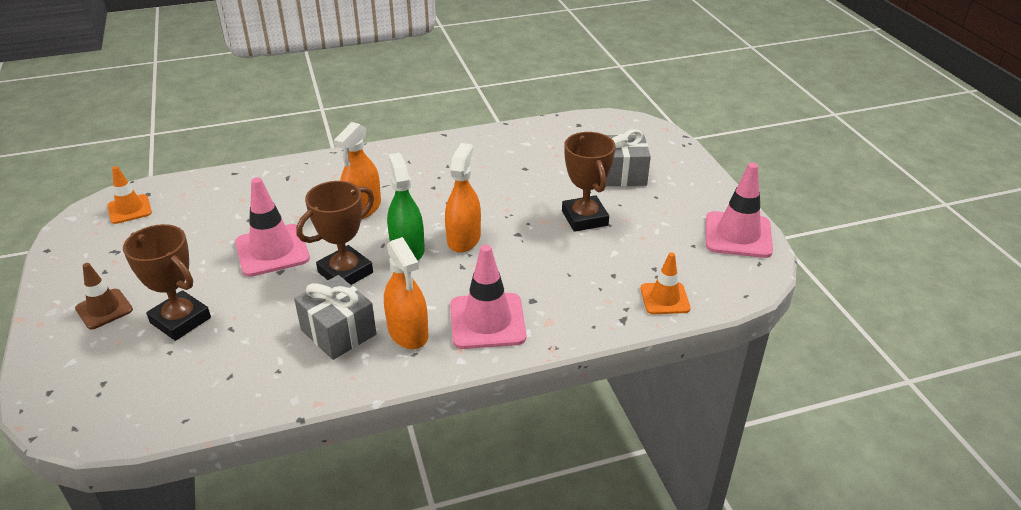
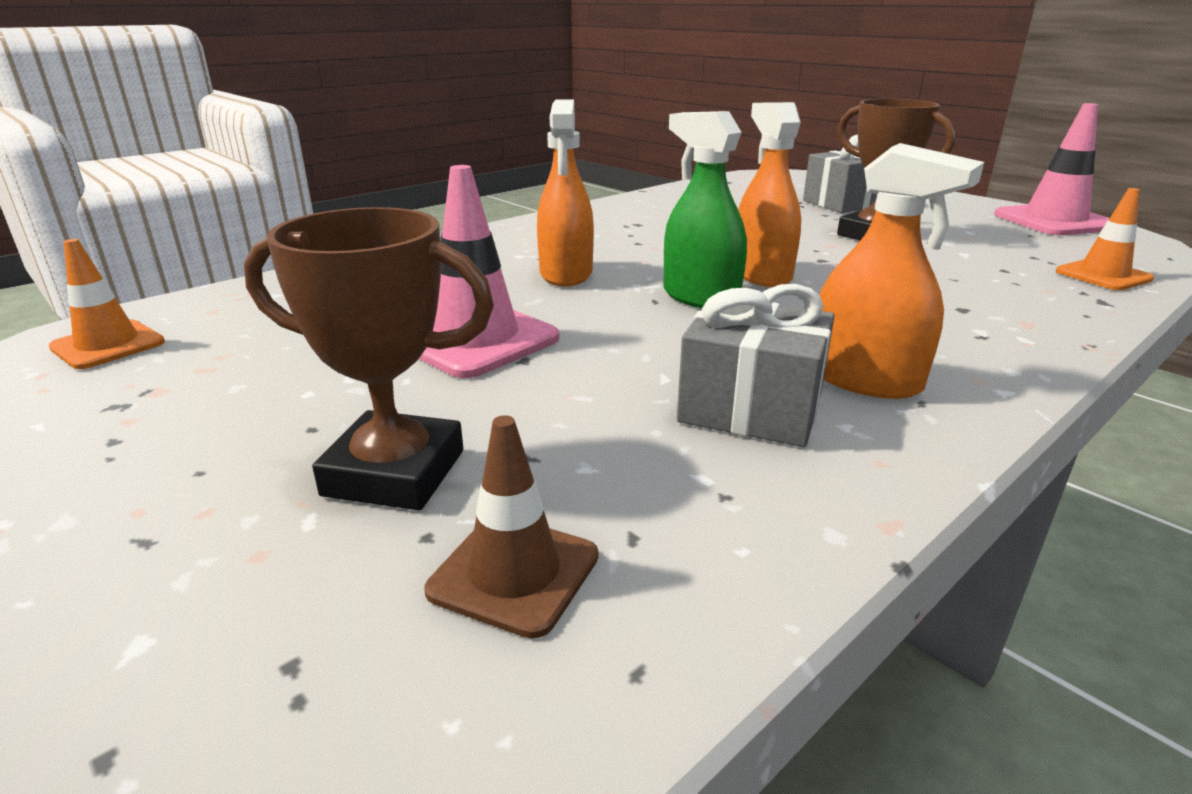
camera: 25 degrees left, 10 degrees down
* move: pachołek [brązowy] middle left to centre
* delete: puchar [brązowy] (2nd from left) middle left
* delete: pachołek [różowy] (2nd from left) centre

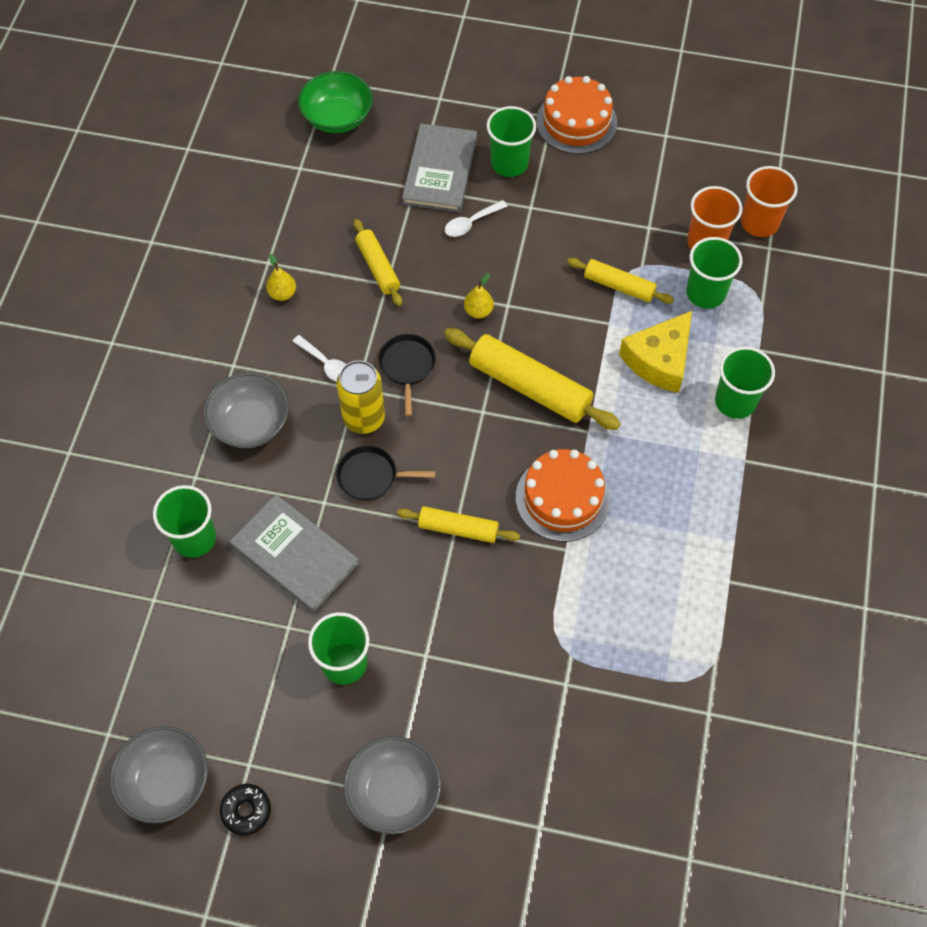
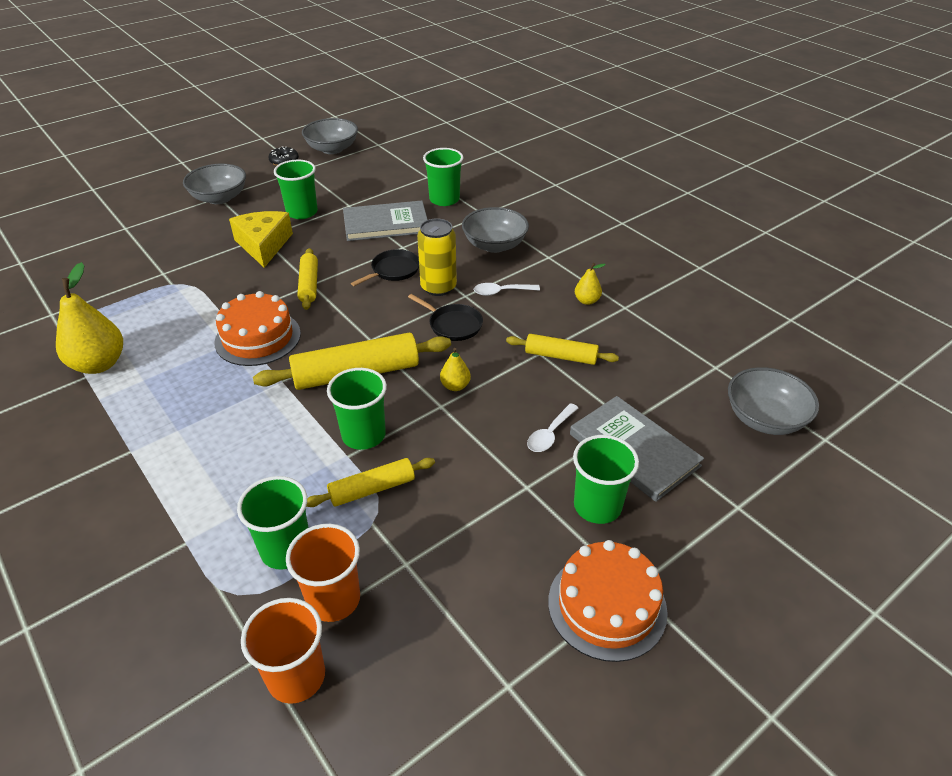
camera: 130 degrees right, 20 degrees down
* insert: gruszka [żółty] (1st from left) middle left
* move: ser [żółty] middle right to top left
* rotate: wałek do ciasta [żółty] (2nd from left in the first image) centre = middle left 60 degrees counterclockwise
* move: szklanka [zielony] (5th from left in the first image) middle right to szklanka [zielony] (3rd from left) centre
* rotate: łyżka [biały] (2nd from left) top centre = centre 150 degrees counterclockwise
* recolor: miska [zielony] top centre to miska [szary] (4th from left) middle right

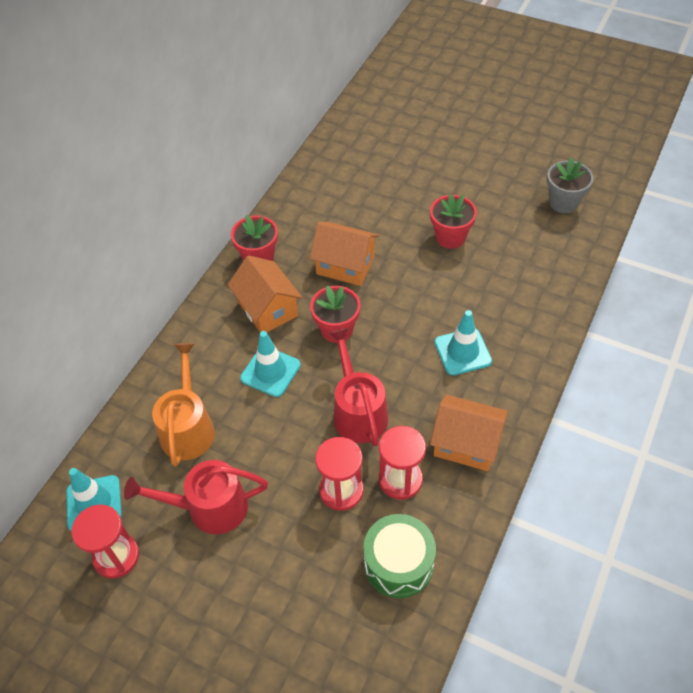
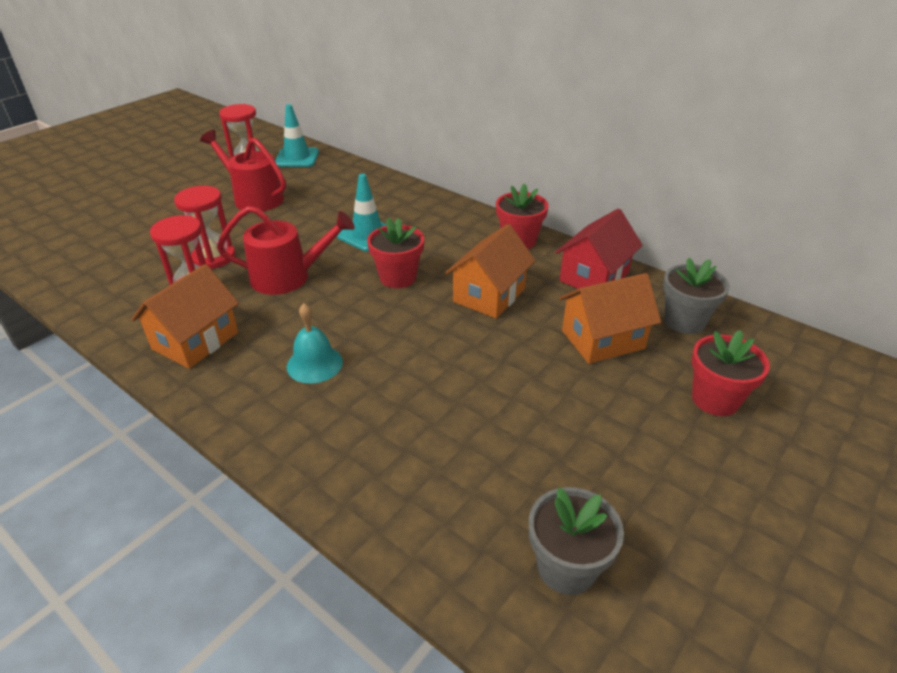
camera: 100 degrees right, 15 degrees down
* rotate: konewka [czerwony] (1st from left) bottom left = top left 60 degrees counterclockwise
* replace: pachołek [turkusowy] (3rd from left) middle right to dzwonek [turkusowy] centre
* insert: domek [czerwony] middle right
* move: domek [pomarańczowy] (1st from left in the first image) centre to domek [pomarańczowy] (3rd from left) middle right
* insert: doniczka [szary] (2nd from left) middle right
* move: doniczka [czerwony] (3rd from left) top centre to middle right
* delete: konewka [pomarańczowy] middle left
* delete: bęben [zielony] bottom centre

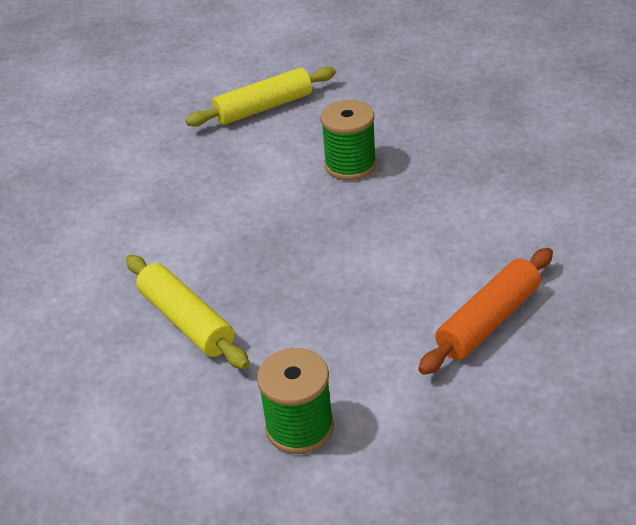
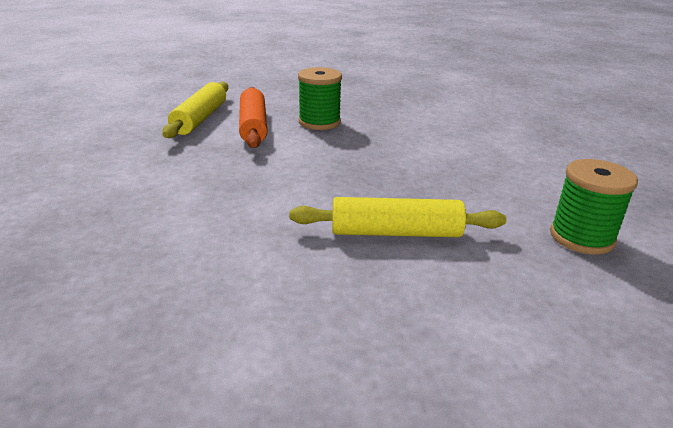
camera: 55 degrees left, 10 degrees down
* move: wałek do ciasta [pomarańczowy] middle right to top centre

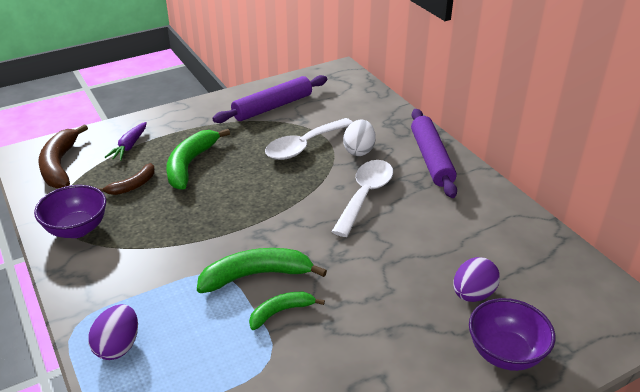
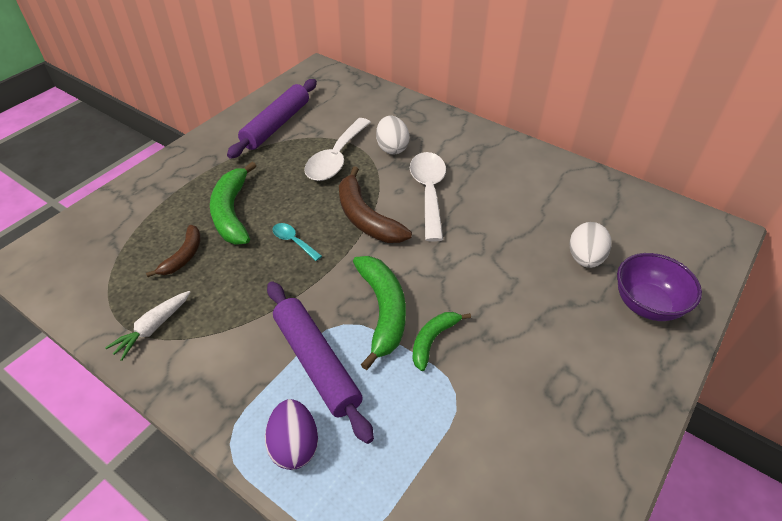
camera: 25 degrees left, 10 degrees up
* replace: miska [fioletowy] (1st from left) middle left to marchewka [biały] middle left
* move: wałek do ciasta [fioletowy] (2nd from left) middle right to bottom centre
* insert: łyżka [turkusowy] centre
* move: banan [brązowy] (1st from left in the first image) middle left to banan [brązowy] (2nd from left) centre
* rotate: banan [zielony] (2nd from left) bottom centre = centre 120 degrees clockwise
* recolor: jajko [fioletowy] (2nd from left) bottom right to jajko [biały] (2nd from left) middle right
* delete: marchewka [fioletowy] middle left

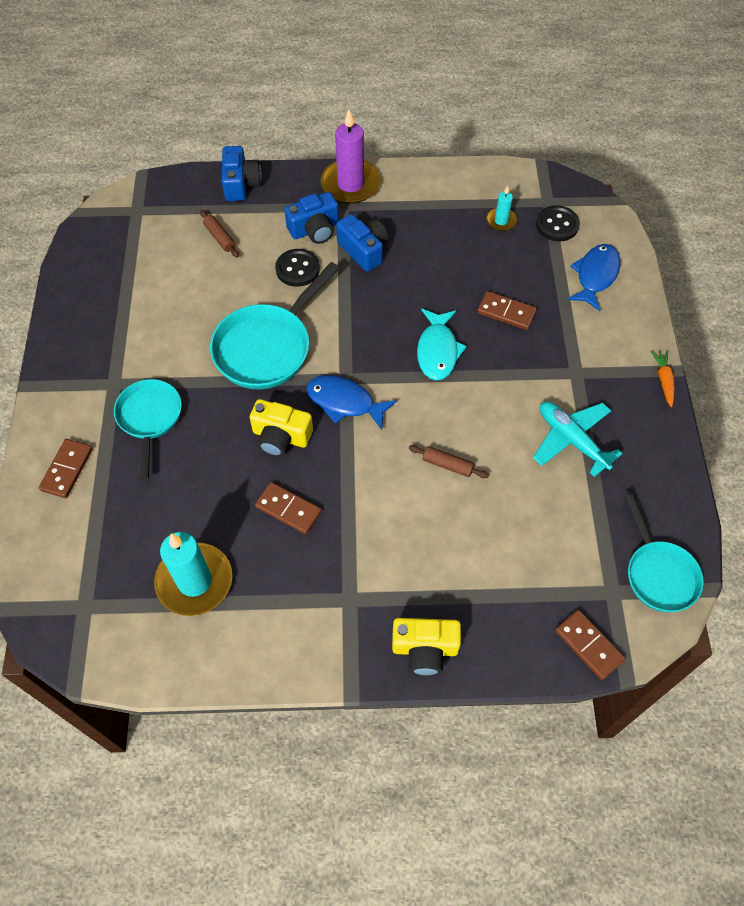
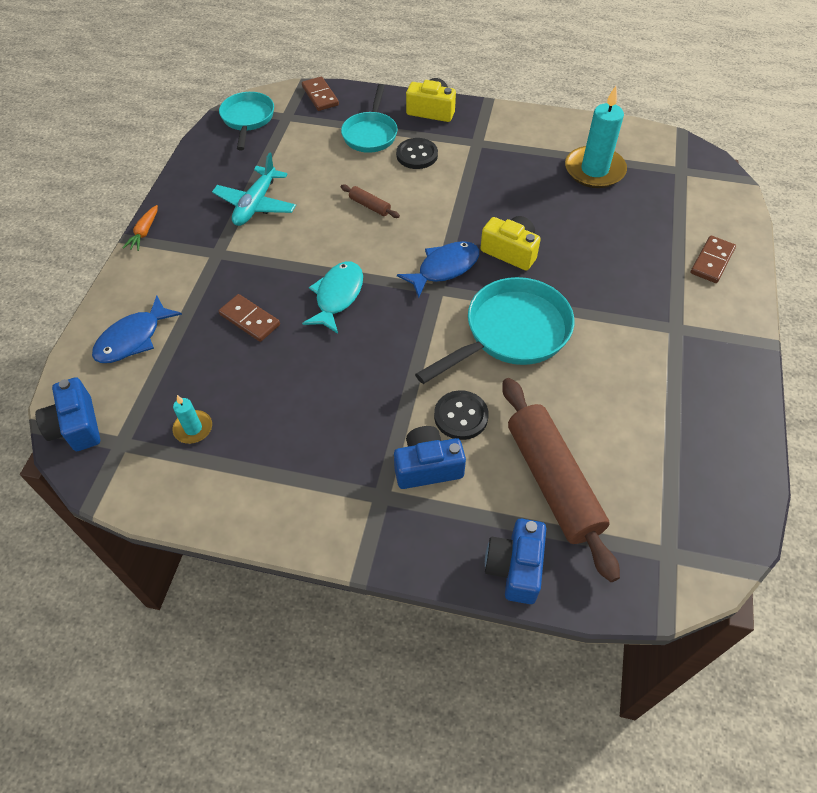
camera: 165 degrees left, 5 degrees down
* move: aparat fotograficzny [niebieski] (3rd from left in the first image) top centre to aparat fotograficzny [niebieski] (1st from left) middle left
* rotate: samolot [turkusowy] middle right = top left 45 degrees clockwise
* move: patelnia [turkusowy] (1st from left in the first image) middle left to patelnia [turkusowy] (2nd from left) top centre
* move: guzik [czarny] (2nd from left in the first image) top right to guzik [czarny] (1st from left) top centre
* rotate: ryba [niebieski] (1st from left in the first image) centre = centre 75 degrees counterclockwise
* resize: wałek do ciasta [brązowy] (1st from left in the first image) top left = middle right x2.42
* delete: kostka domina [brązowy] (2nd from left) centre
* delete: świeca [fioletowy] top centre

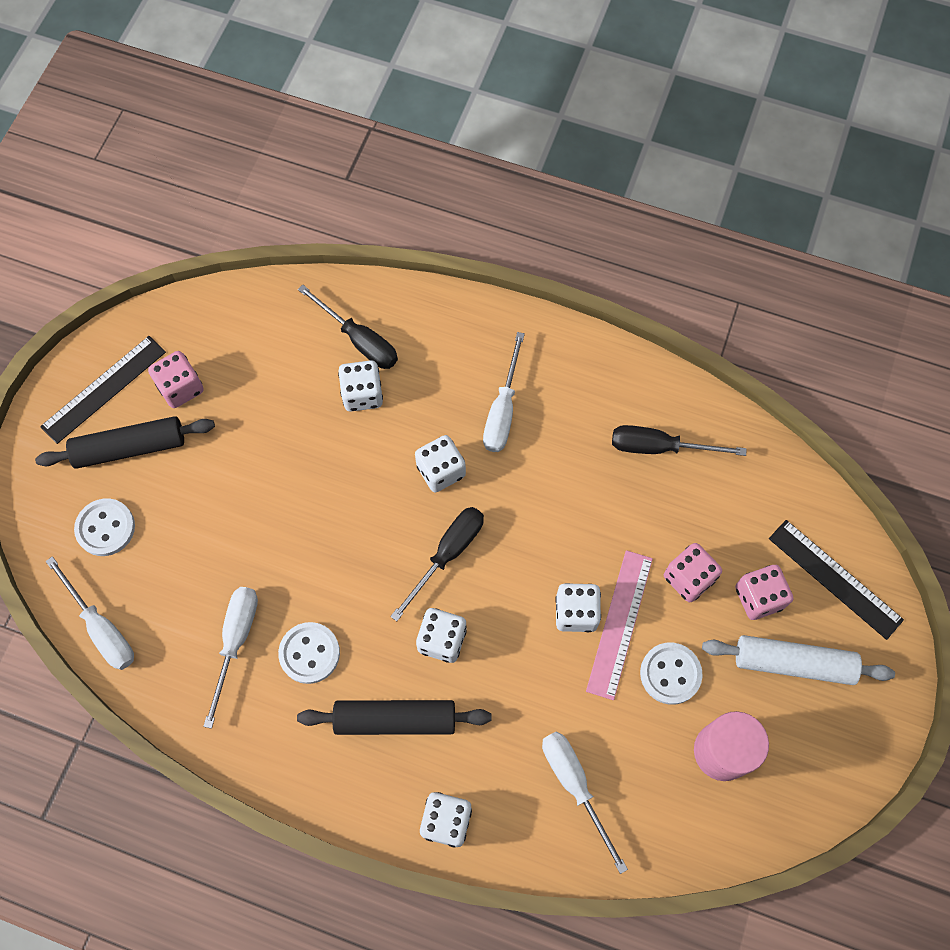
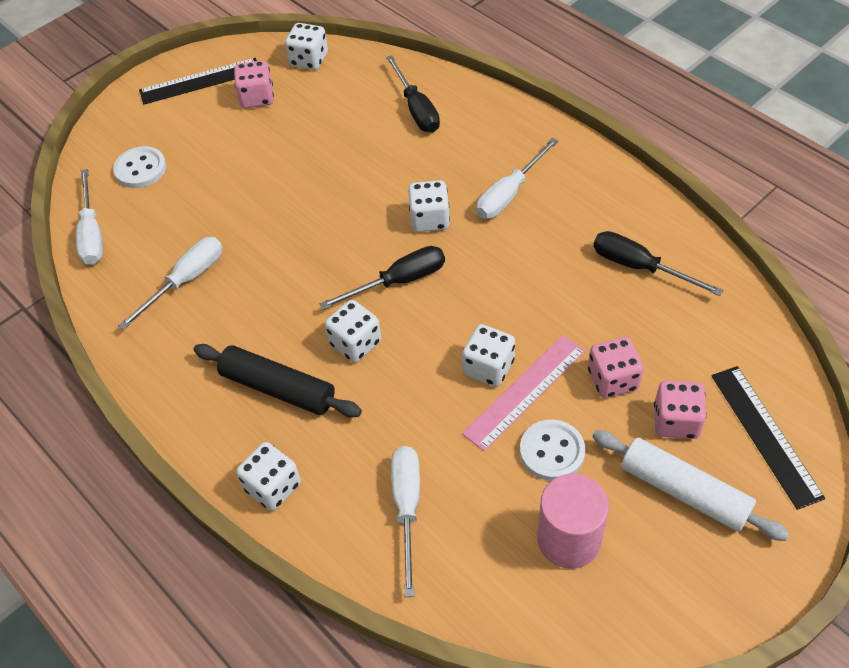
camera: 30 degrees right, 15 degrees down
* move: kostka do gry [biały] (1st from left in the first image) centre to kostka do gry [biały] (2nd from left) top centre
* delete: wałek do ciasta [czarny] (1st from left) middle left
* delete: guzik [biały] (2nd from left) bottom left

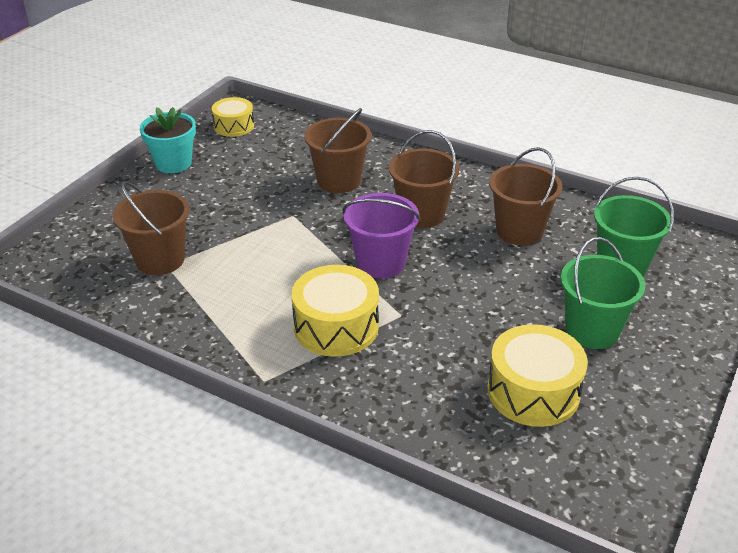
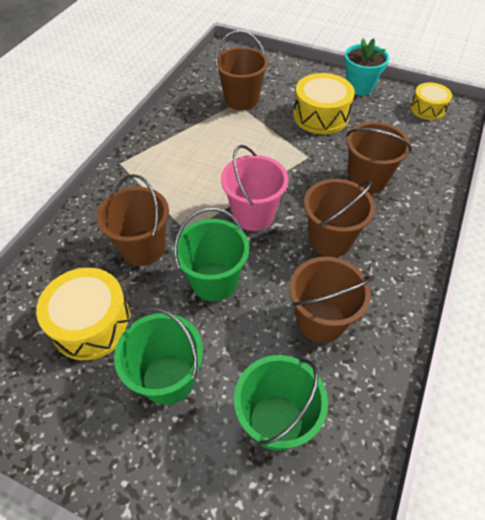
camera: 85 degrees right, 15 degrees up
* insert: wiadro [brązowy] (1st from left) middle left
* insert: wiadro [zielony] (2nd from left) centre
* recolor: wiadro [fioletowy] centre to wiadro [różowy] centre
* move: bęben [żółty] (2nd from left) centre to top right

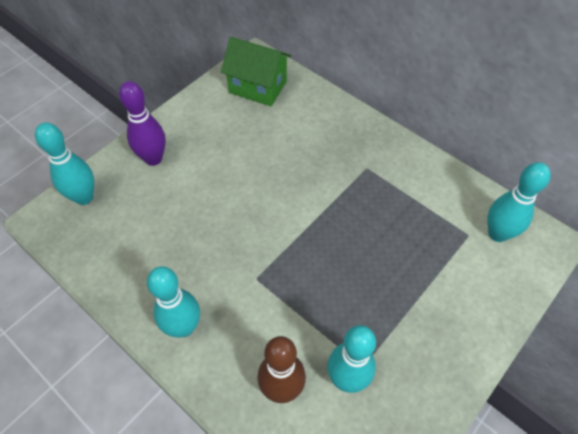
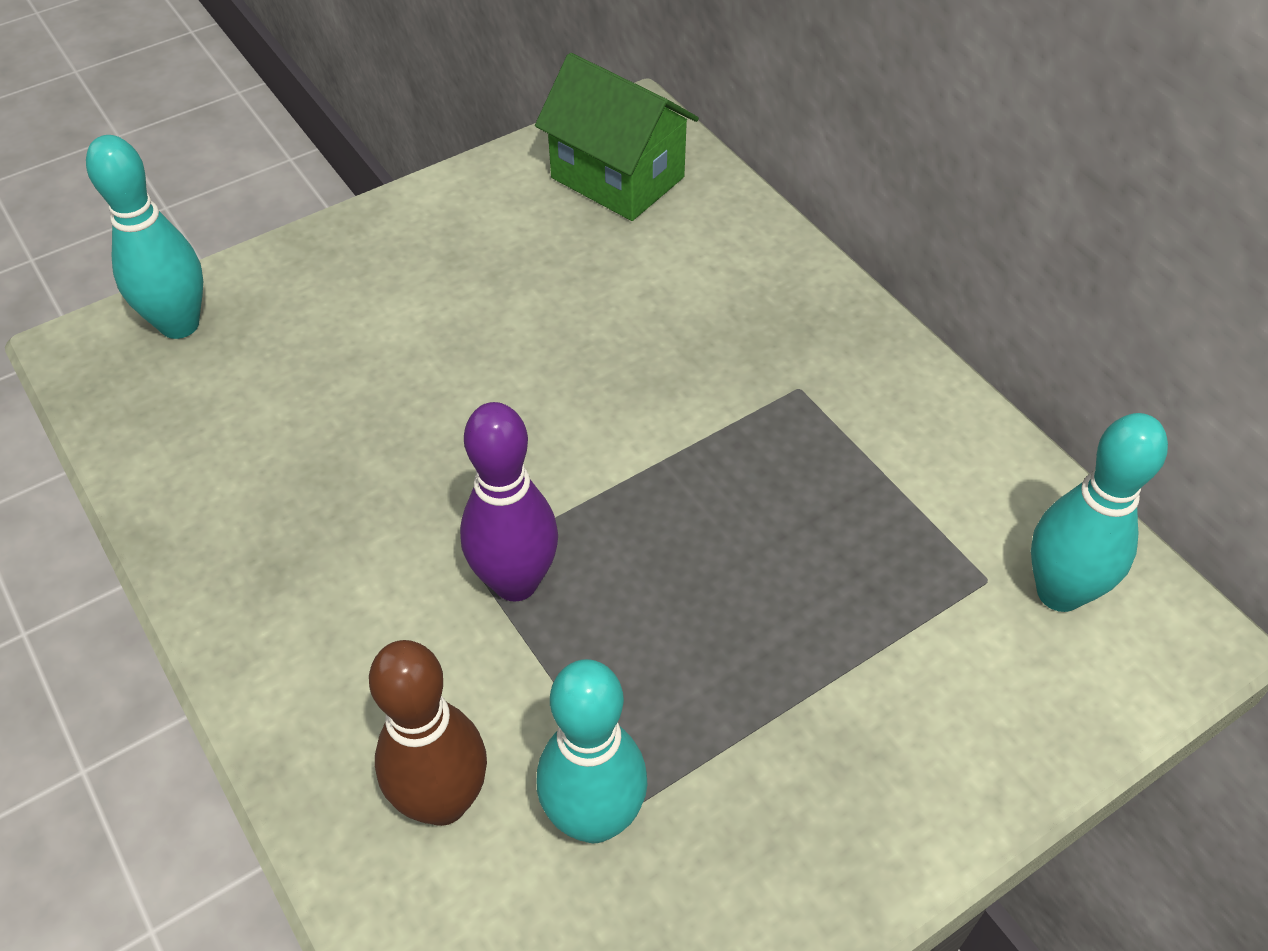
camera: 15 degrees right, 5 degrees down
* move: kręgiel [fioletowy] top left to centre
* delete: kręgiel [turkusowy] (2nd from left) bottom left

